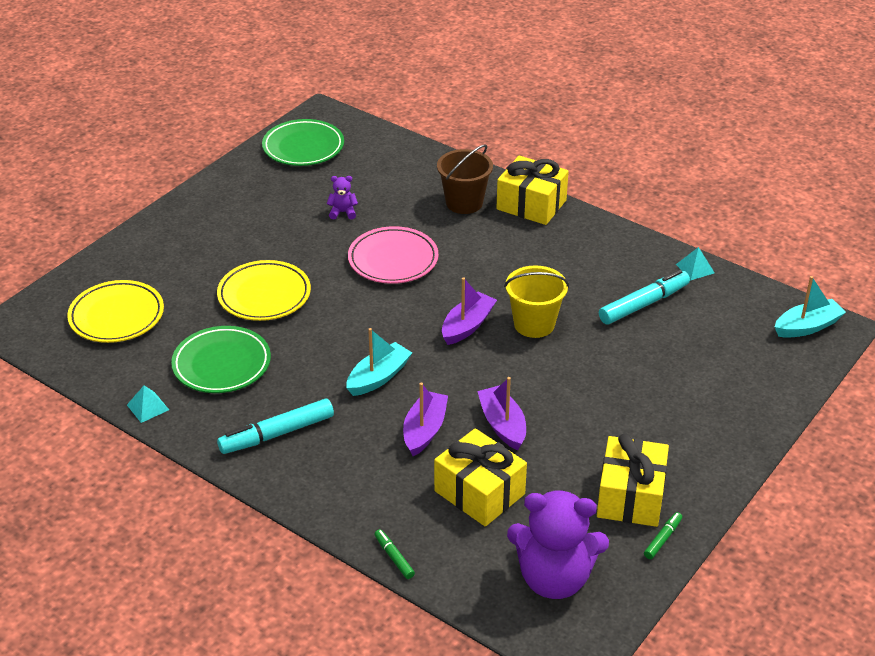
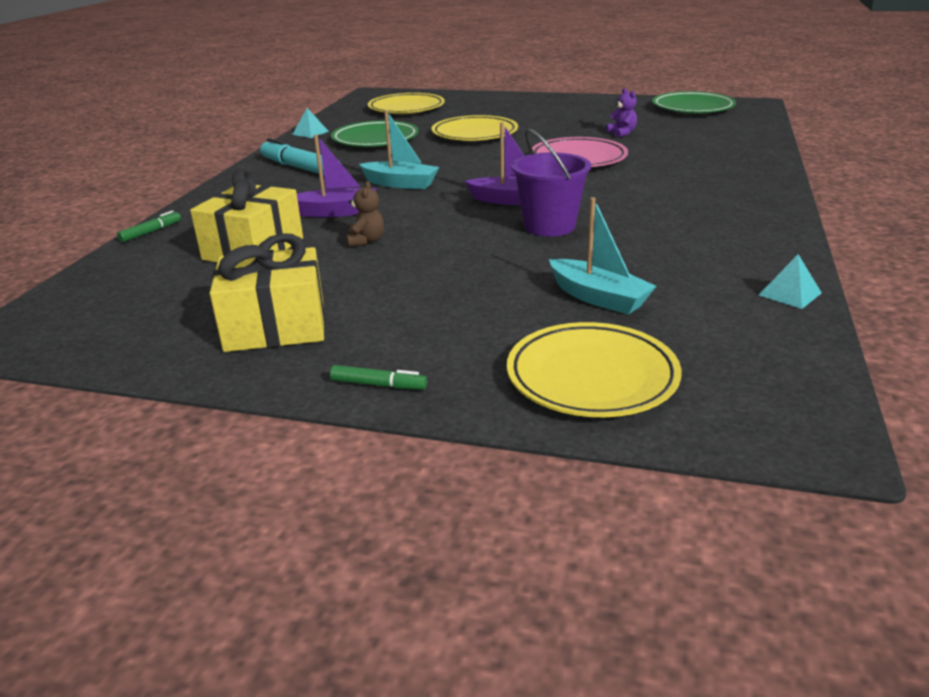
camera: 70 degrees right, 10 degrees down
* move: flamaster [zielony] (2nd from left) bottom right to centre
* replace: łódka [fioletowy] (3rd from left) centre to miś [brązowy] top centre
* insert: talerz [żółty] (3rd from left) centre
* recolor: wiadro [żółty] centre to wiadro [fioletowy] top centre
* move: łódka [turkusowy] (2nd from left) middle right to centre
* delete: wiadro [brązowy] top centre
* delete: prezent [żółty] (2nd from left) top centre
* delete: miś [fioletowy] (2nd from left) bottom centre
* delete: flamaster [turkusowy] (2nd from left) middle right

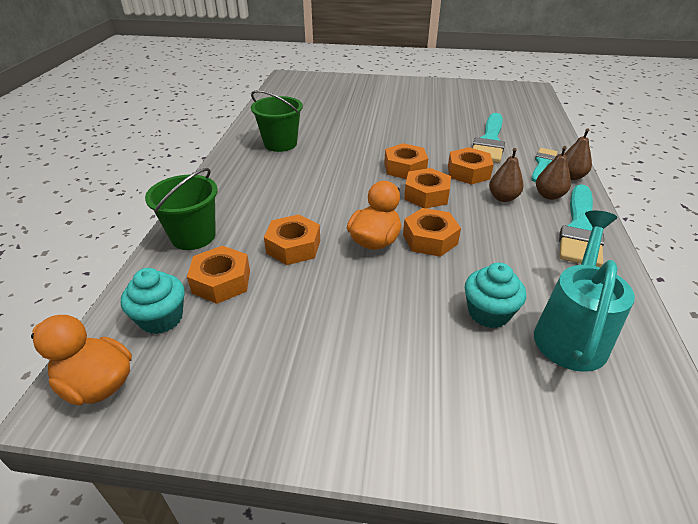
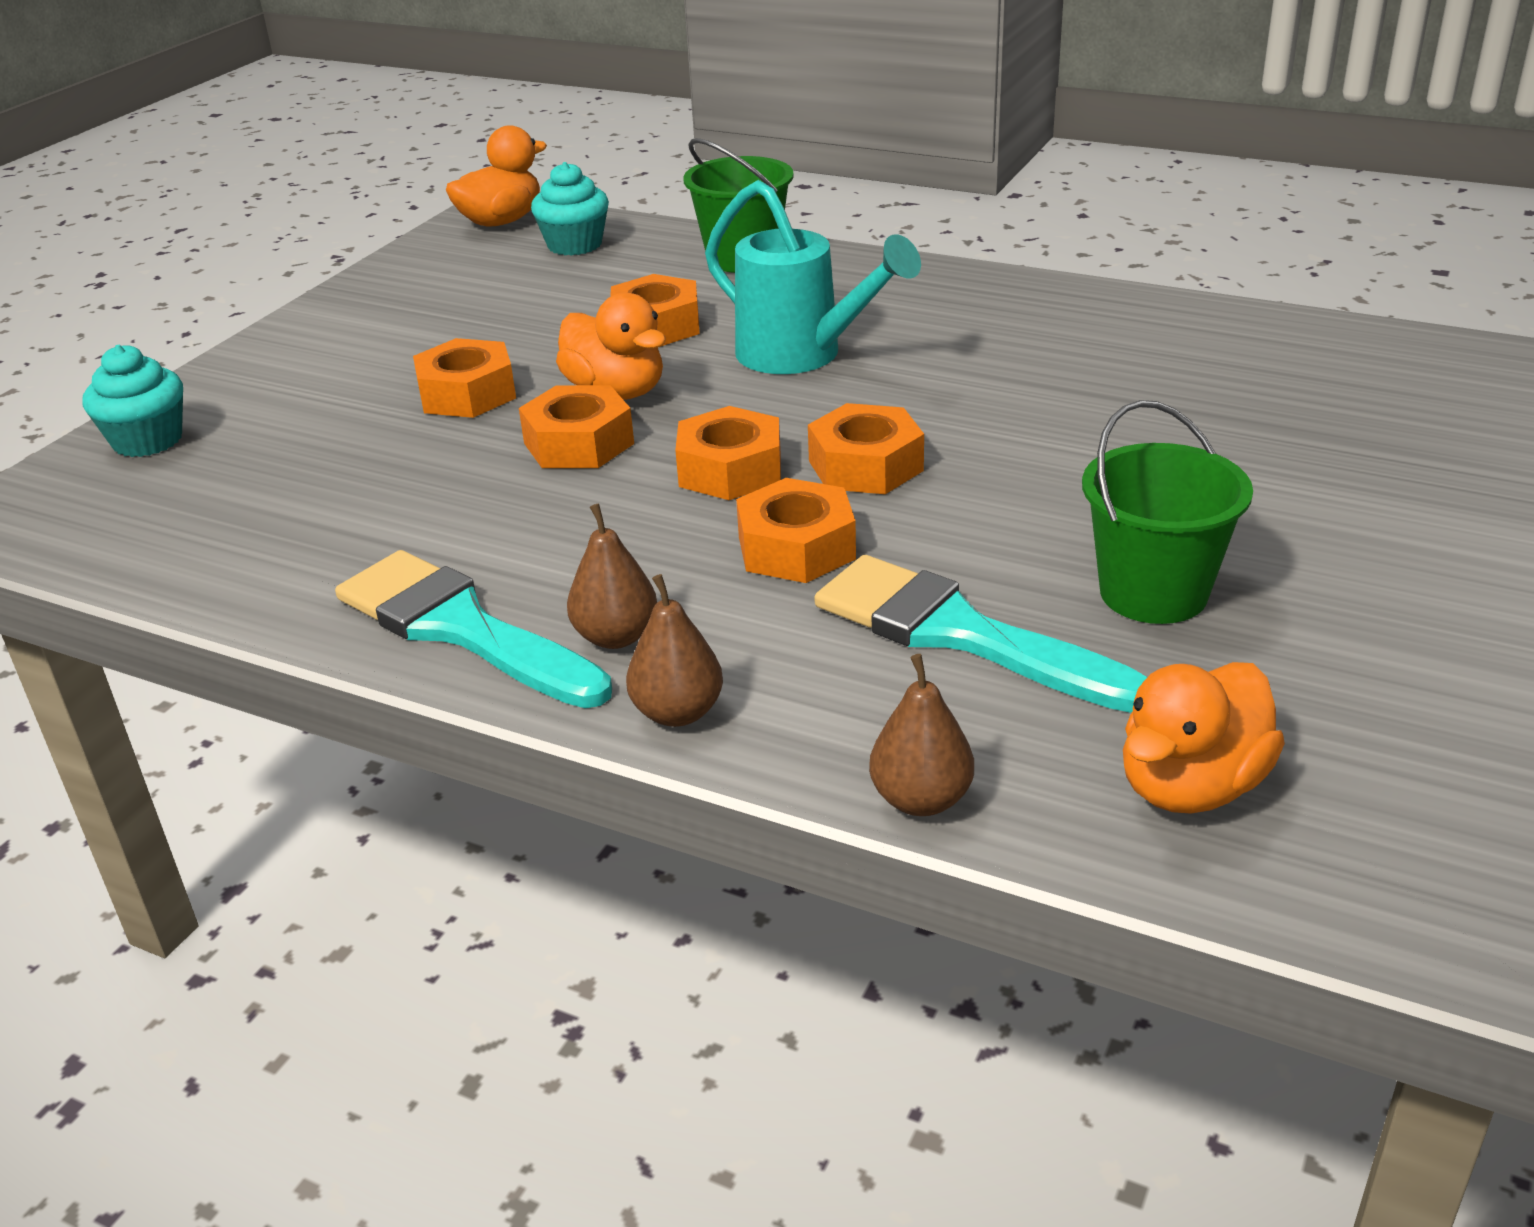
camera: 110 degrees right, 5 degrees down
* move: muffinka [turkusowy] (2nd from left in the first image) middle right to muffinka [turkusowy] (1st from left) top left
* move: nakrętka [pomarańczowy] (1st from left) middle left to top left
* move: konewka [turkusowy] middle right to top centre
* move: gruszka [brązowy] (1st from left in the first image) middle right to gruszka [brązowy] (3rd from left) centre
* move: wiadro [zielony] (2nd from left) top centre to middle right
* insert: kaczka [pomarańczowy] (3rd from left) middle right
* delete: pędzel [turkusowy] (2nd from left) top right

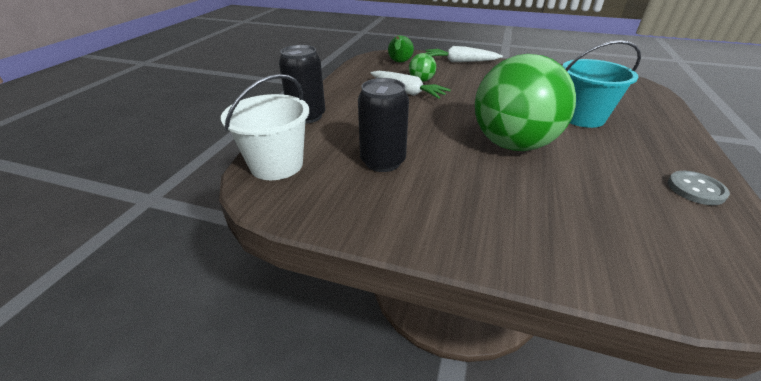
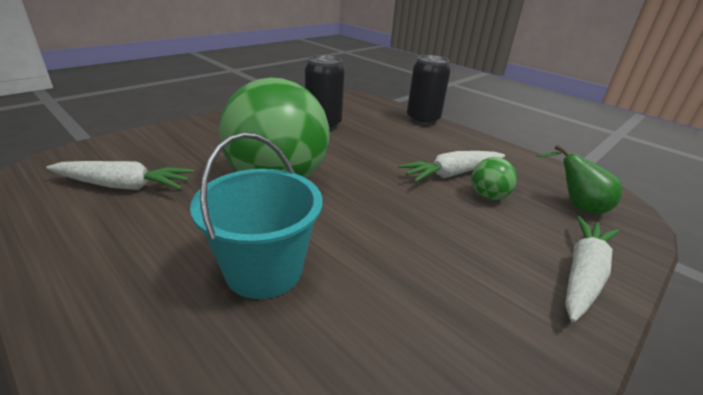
camera: 115 degrees right, 5 degrees down
* insert: marchewka [biały] (1st from left) middle left
* delete: wiadro [biały] centre
* delete: guzik [szary] middle right

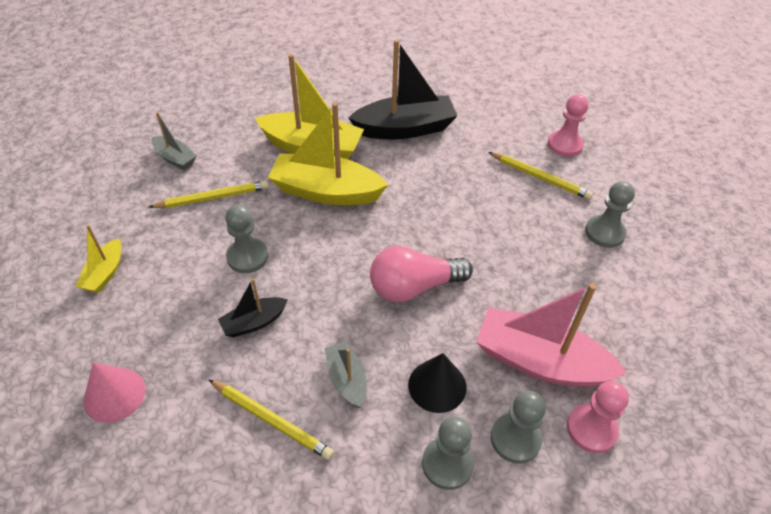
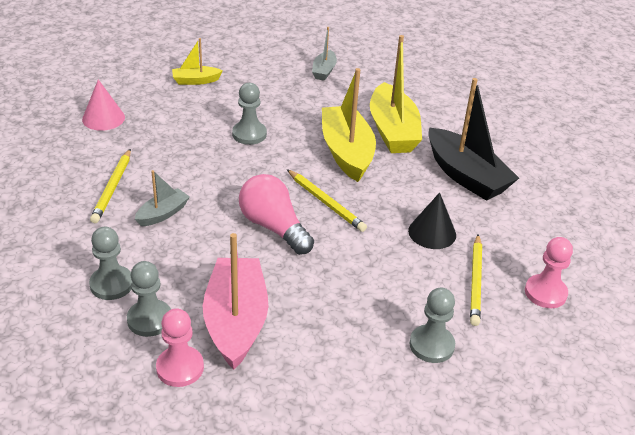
camera: 65 degrees right, 10 degrees down
* move: ołówek [żółty] (1st from left in the first image) middle left to ołówek [żółty] (2nd from left) centre
* move: stożek [czarny] bottom centre to middle right
* delete: łódka [czarny] (1st from left) middle left

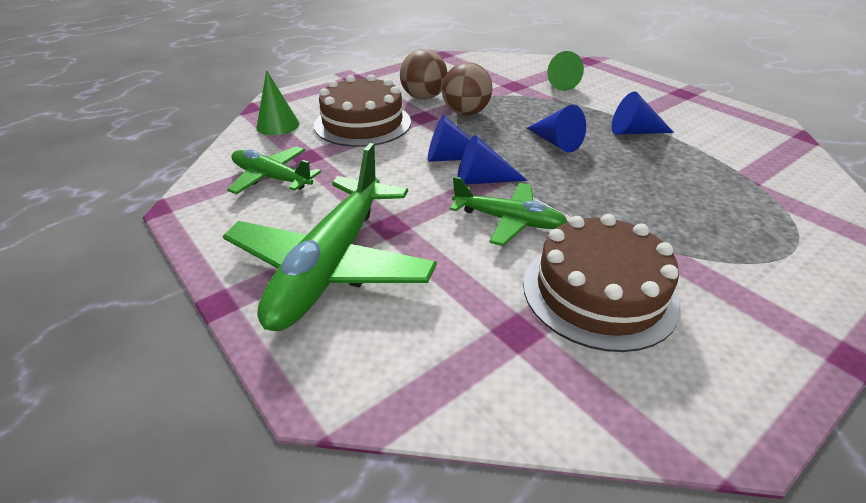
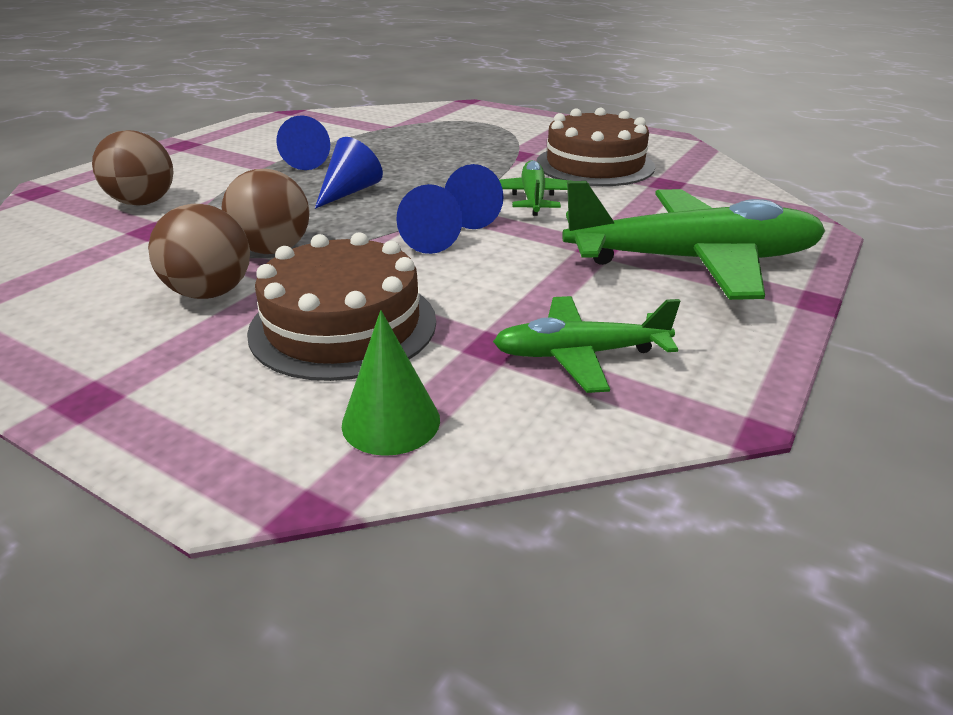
camera: 110 degrees left, 5 degrees down
* replace: stożek [zielony] (2nd from left) top centre to piłka [brązowy] (1st from left) top left
* rotate: samolot [zielony] (1st from left in the first image) middle left = centre 75 degrees clockwise

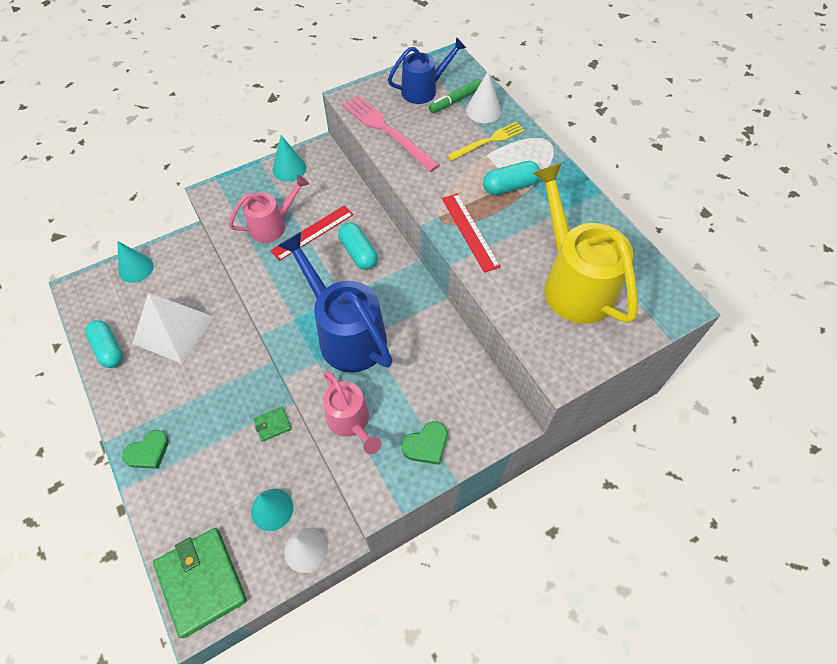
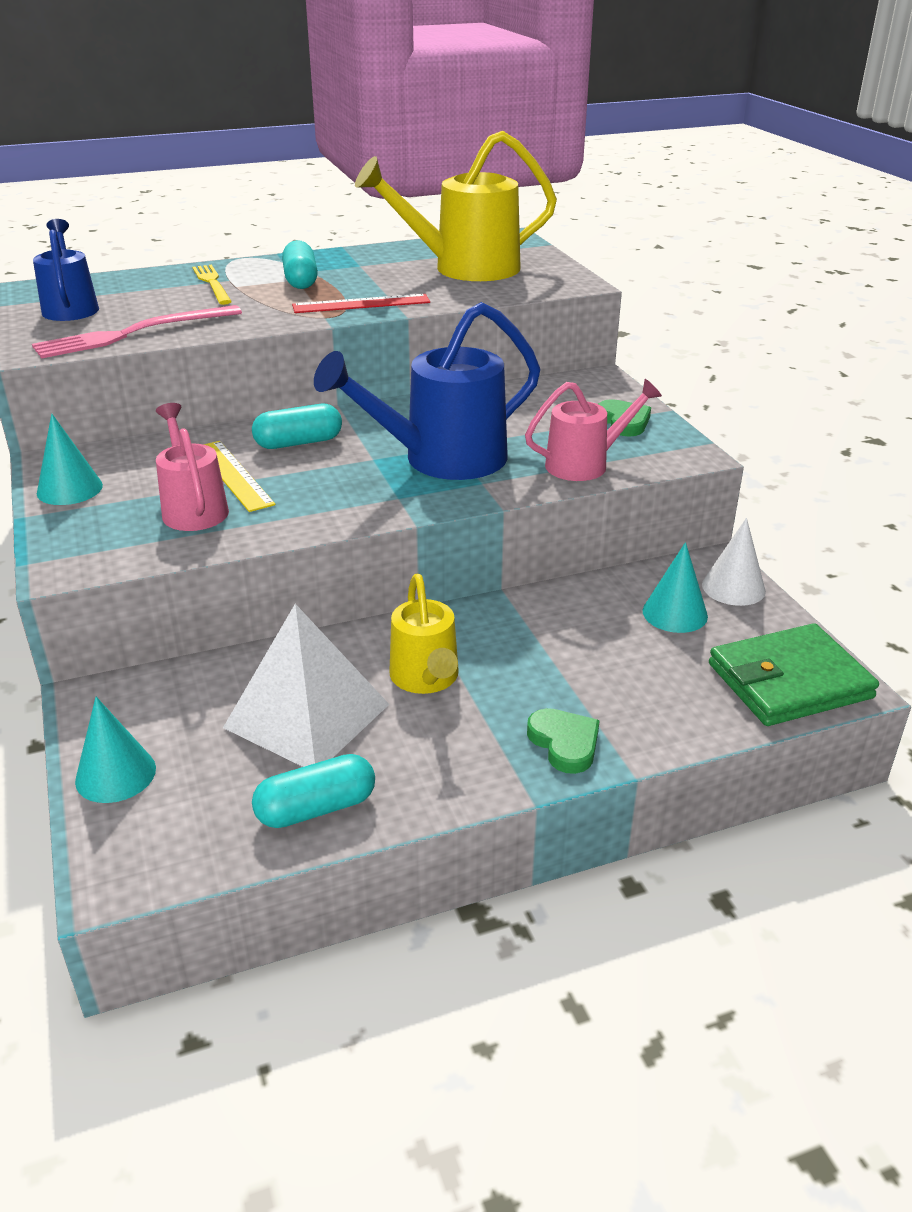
camera: 80 degrees left, 25 degrees down
* recolor: linijka [czerwony] (1st from left) centre to linijka [żółty] middle left
* insert: konewka [żółty] (1st from left) centre
* delete: portfel [zielony] (2nd from left) middle left
* delete: flamaster [zielony] top centre
* delete: stożek [biały] (2nd from left) top centre

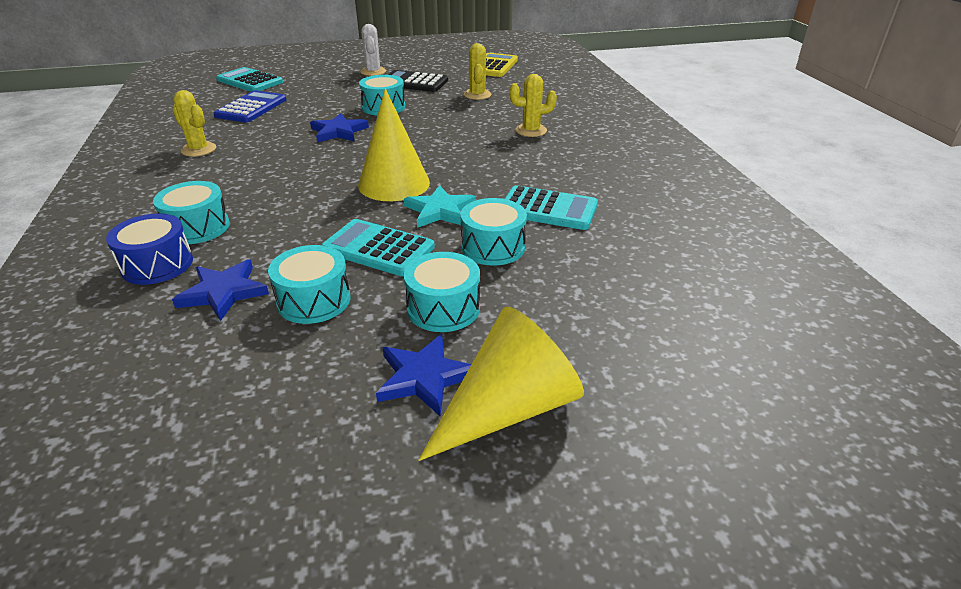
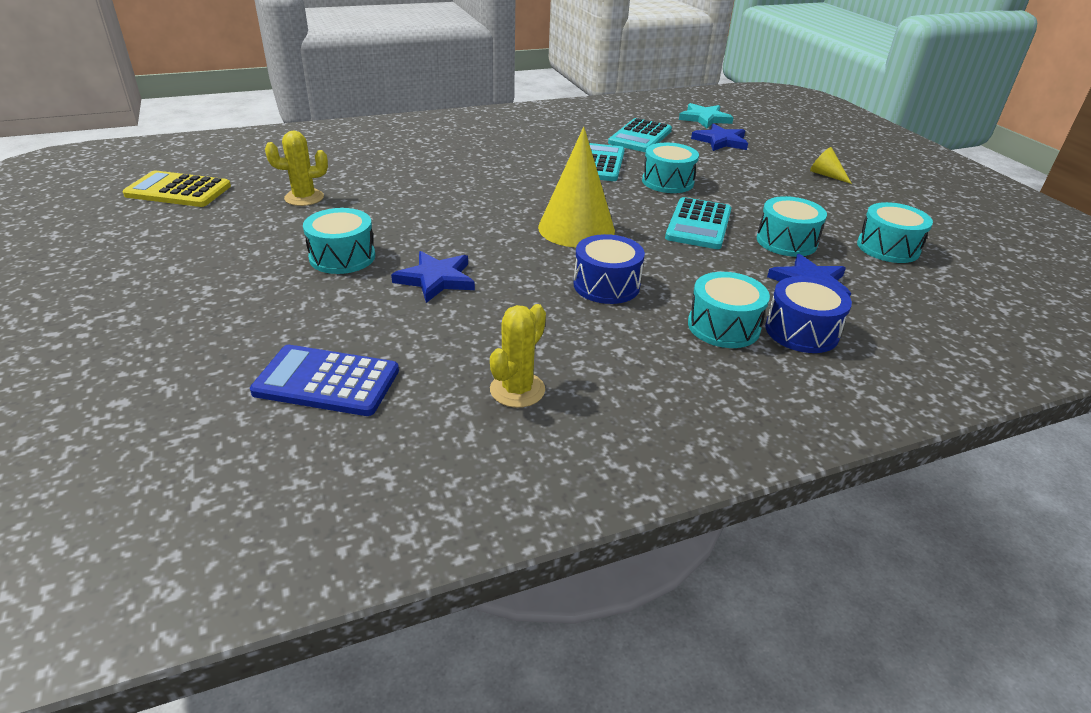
camera: 100 degrees left, 0 degrees up
* insert: bęben [niebieski] (1st from left) centre
* move: kalkulator [turkusowy] (1st from left in the first image) top left to kalkulator [turkusowy] (2nd from left) top centre
* move: gwiazda [turkusowy] centre to top centre
* move: gwiazda [niebieski] (3rd from left in the first image) centre to gwiazda [niebieski] (2nd from left) top centre
* resize: stożek [żółty] (2nd from left) centre = top right x0.45
* move: bęben [turkusowy] (4th from left in the first image) centre to bęben [turkusowy] (5th from left) top right
* delete: kaktus [biały] top centre
* delete: kalkulator [czarny] top centre
* delete: kaktus [żółty] (3rd from left) top centre

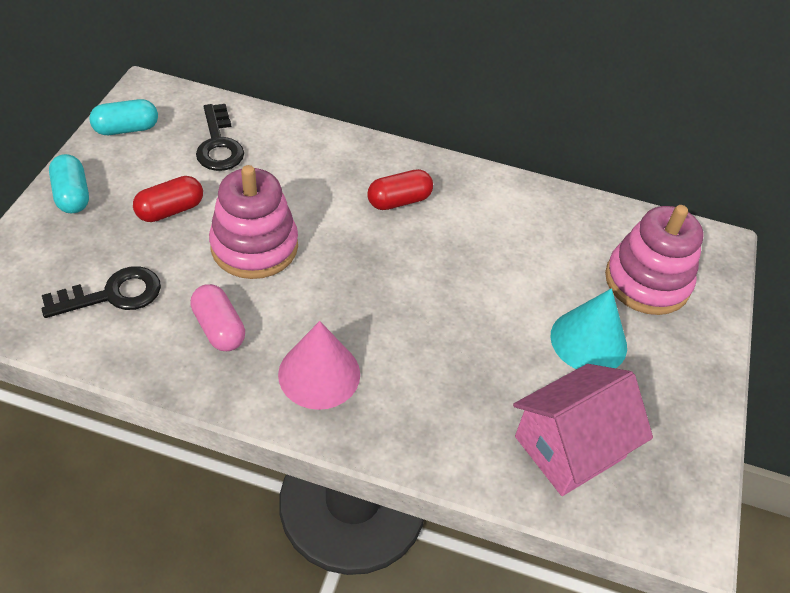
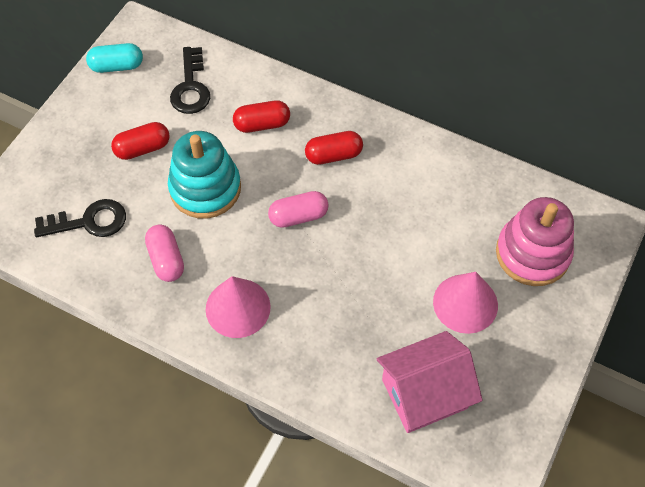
camera: 15 degrees right, 10 degrees up
* recolor: zabawka nakładanka [różowy] (1st from left) middle left to zabawka nakładanka [turkusowy] middle left
* insert: kapsułka [czerwony] (2nd from left) top centre
* insert: kapsułka [różowy] (2nd from left) centre
* recolor: stożek [turkusowy] middle right to stożek [różowy] (2nd from left) middle right
* delete: kapsułka [turkusowy] (1st from left) top left

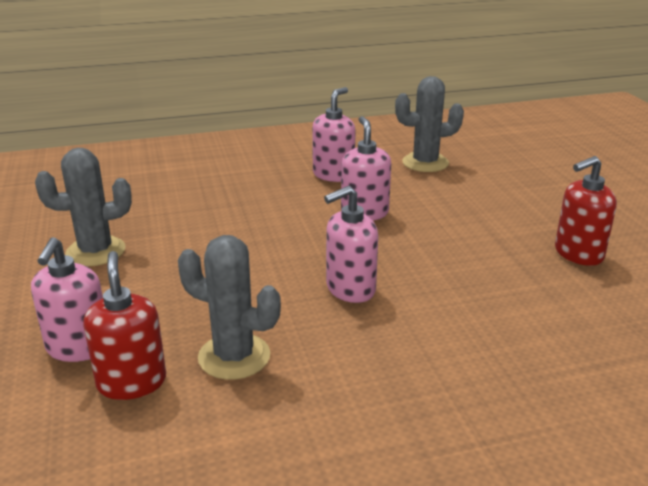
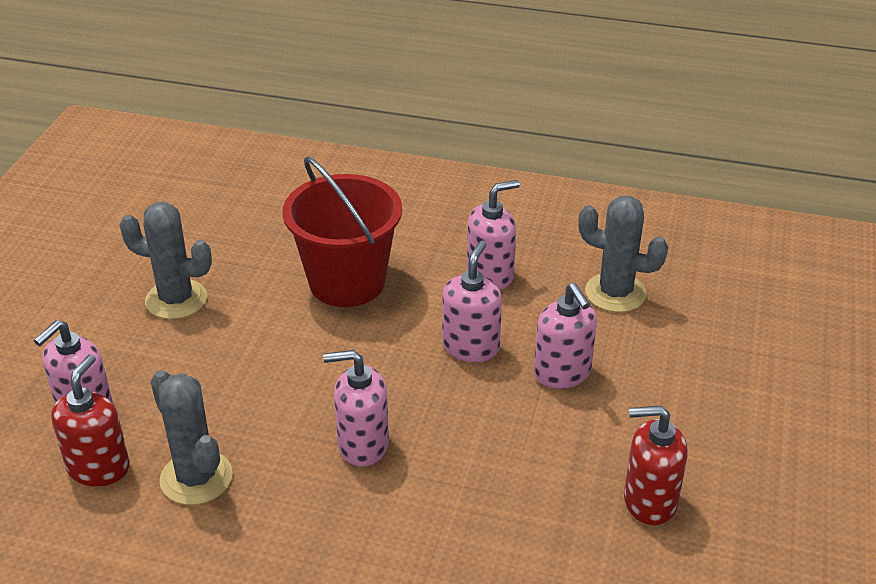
camera: 30 degrees right, 10 degrees up
* insert: wiadro [czerwony] centre
* insert: dozownik mydła [różowy] (5th from left) centre

